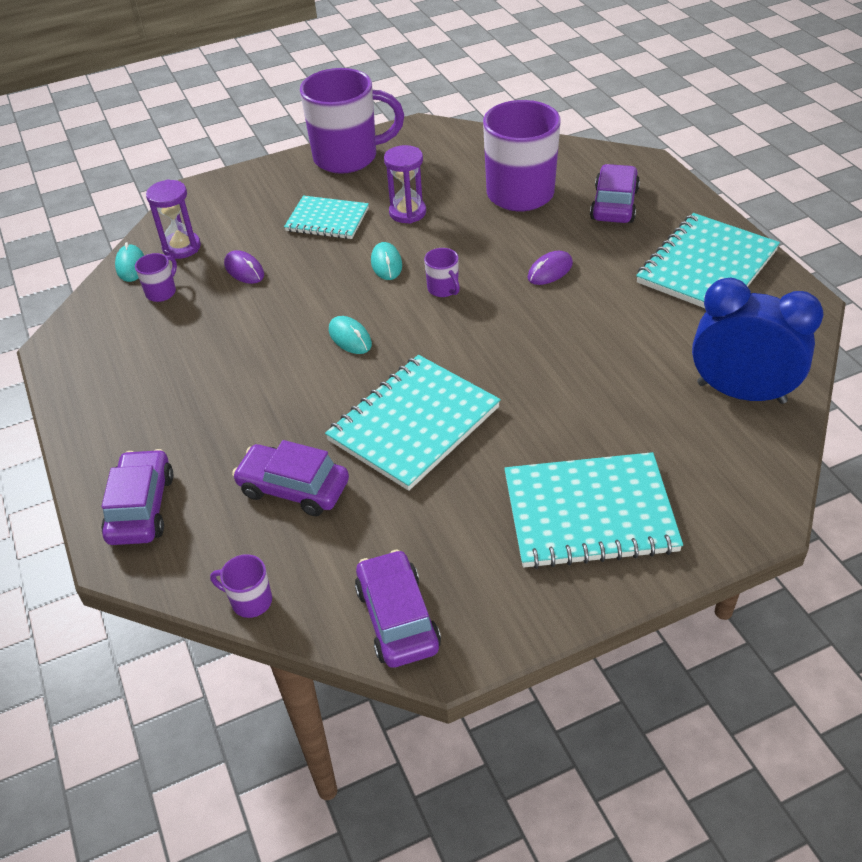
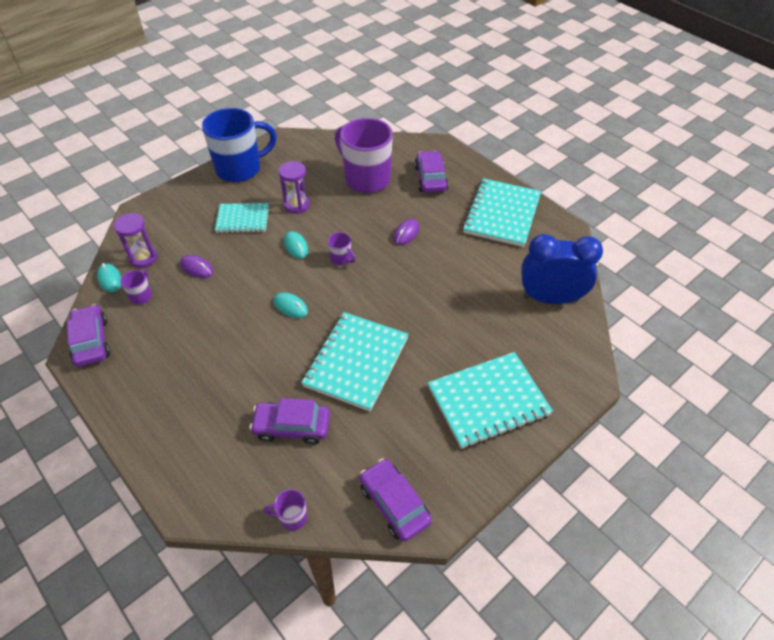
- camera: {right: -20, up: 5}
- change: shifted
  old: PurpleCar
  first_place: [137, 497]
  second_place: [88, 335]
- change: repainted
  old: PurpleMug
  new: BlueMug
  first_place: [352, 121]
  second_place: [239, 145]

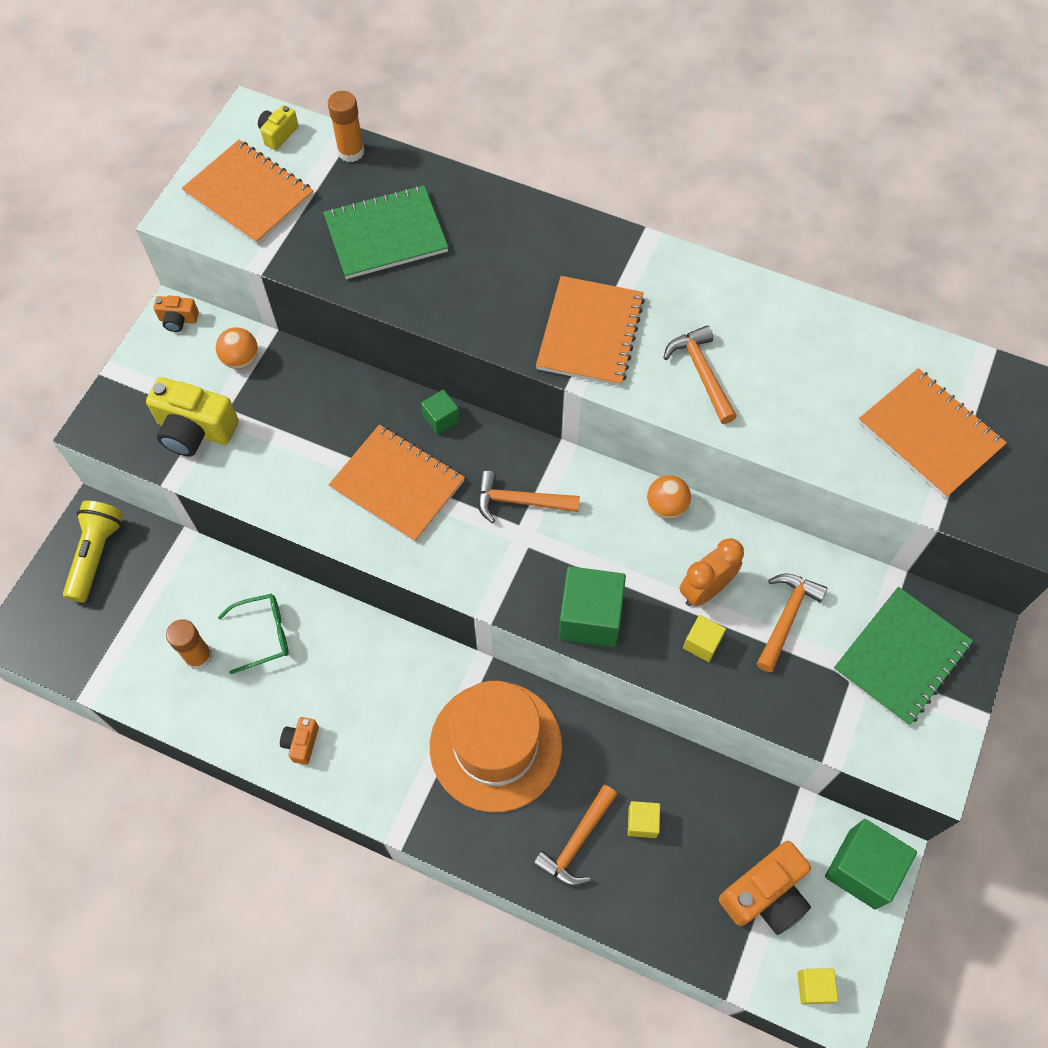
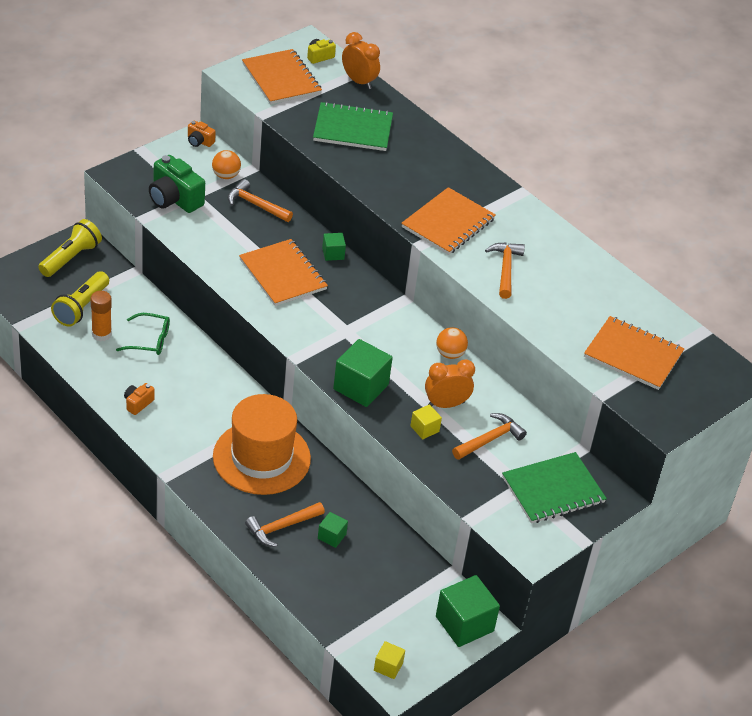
- camera: {right: 20, up: -20}
- change: new
  new: YellowFlashlight
  second_place: [80, 299]
- change: repainted
  old: YellowCamera
  new: GreenCamera
  first_place: [192, 417]
  second_place: [177, 184]
- change: shifted
  old: OrangeHammer
  first_place: [529, 497]
  second_place: [260, 200]
- change: repainted
  old: YellowCube
  new: GreenCube
  first_place: [644, 819]
  second_place: [333, 530]
- change: swapped
  old: OrangeGlueStick
  new: OrangeClock
  first_place: [346, 126]
  second_place: [361, 60]
- change: rotated
  old: OrangeNotebook
  first_place: [932, 433]
  second_place: [634, 353]
  degrees: -45
- change: gone
  old: OrangeCamera
  first_place: [765, 888]

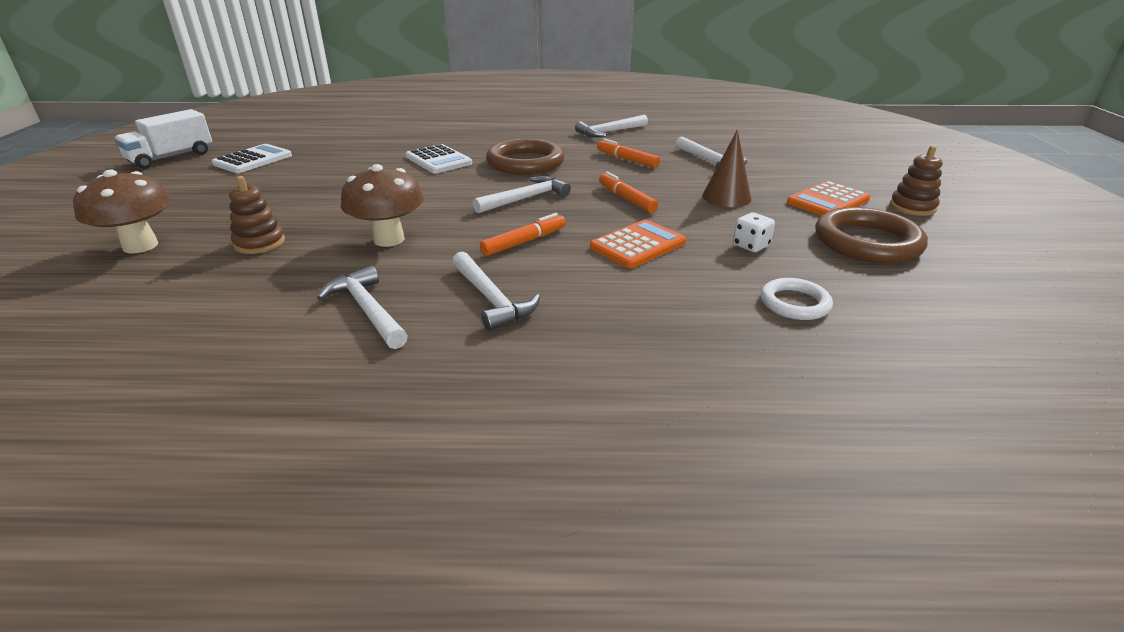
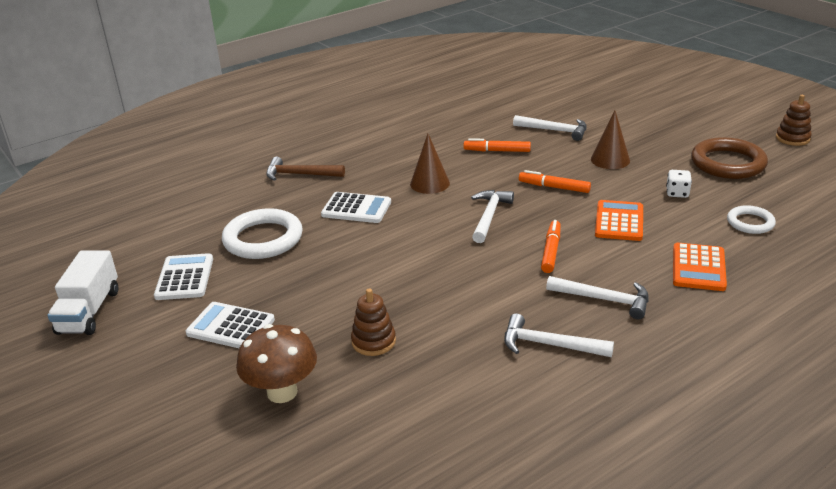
- camera: {right: -35, up: 0}
- change: new
  new: WhiteCalculator
  second_place: [230, 325]
- change: new
  new: WhiteRing
  second_place: [262, 233]
- change: new
  new: BrownHammer
  second_place: [305, 169]
- change: swapped
  old: BrownRing
  new: BrownCone
  first_place: [525, 157]
  second_place: [430, 164]
- change: shifted
  old: OrangeCalculator
  first_place: [828, 198]
  second_place: [700, 267]
- change: shifted
  old: BrownStackingToy
  first_place: [916, 181]
  second_place: [794, 120]
- change: gone
  old: BrownMushroom
  first_place: [382, 205]
- change: gone
  old: WhiteHammer
  first_place: [611, 126]

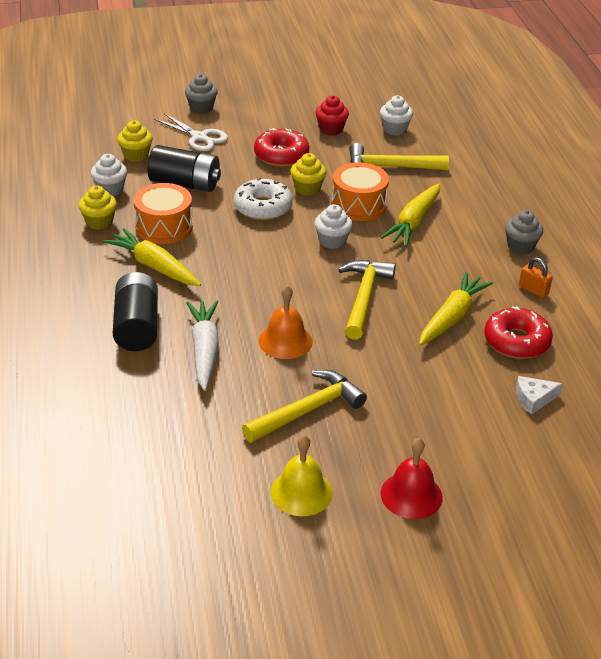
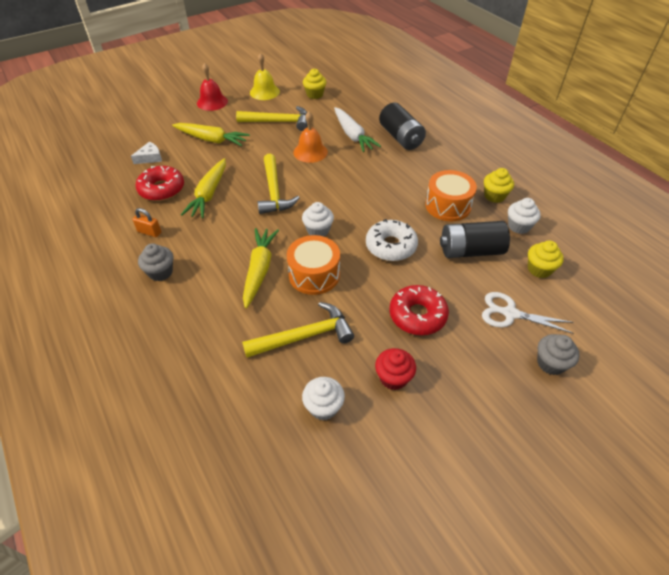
- camera: {right: 160, up: 10}
- change: shifted
  old: YellowCarrot
  first_place: [152, 257]
  second_place: [211, 134]
- change: rotated
  old: YellowHammer
  first_place: [304, 406]
  second_place: [271, 118]
  degrees: -120
- change: shifted
  old: YellowCupcake
  first_place: [308, 174]
  second_place: [315, 84]

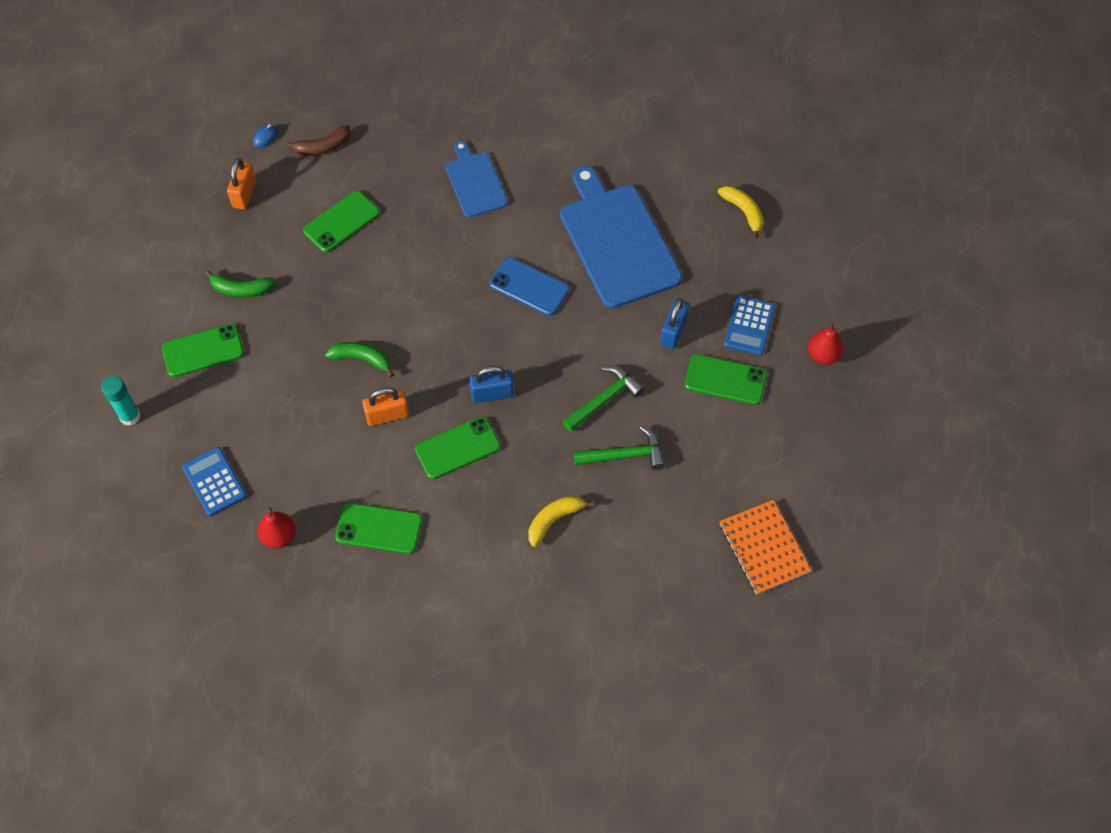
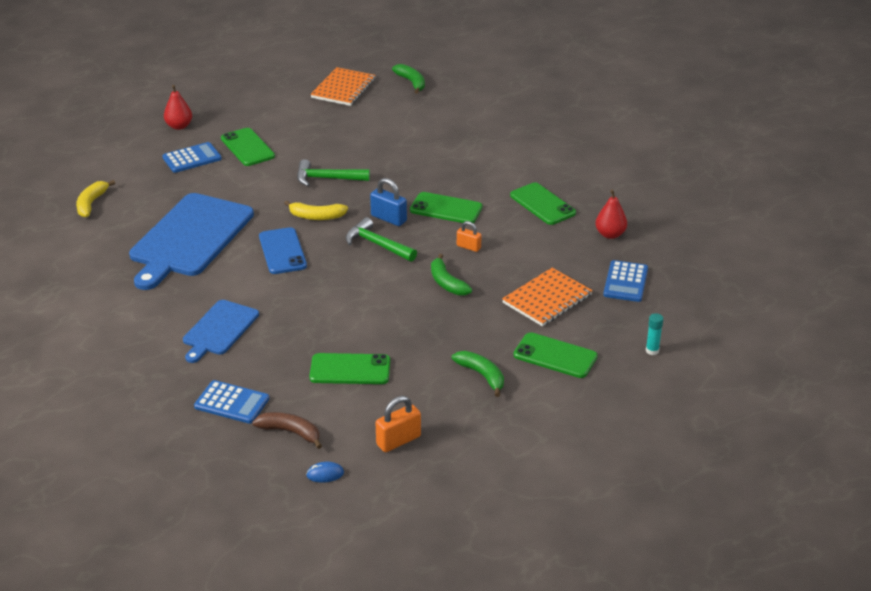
- camera: {right: -135, up: -25}
- change: new
  new: BlueCalculator
  second_place: [231, 402]
- change: shifted
  old: YellowBanana
  first_place: [561, 521]
  second_place: [316, 210]
- change: shifted
  old: GreenHammer
  first_place: [619, 448]
  second_place: [381, 239]
- change: new
  new: GreenBanana
  second_place: [408, 79]
- change: scaled
  old: OrangePadlock
  first_place: [385, 406]
  second_place: [469, 236]
  factor: 0.64
- change: new
  new: OrangeNotebook
  second_place: [547, 297]
- change: scaled
  old: TurquoiseGlueStick
  first_place: [120, 401]
  second_place: [654, 334]
  factor: 0.66
- change: gone
  old: BluePadlock
  first_place: [674, 323]

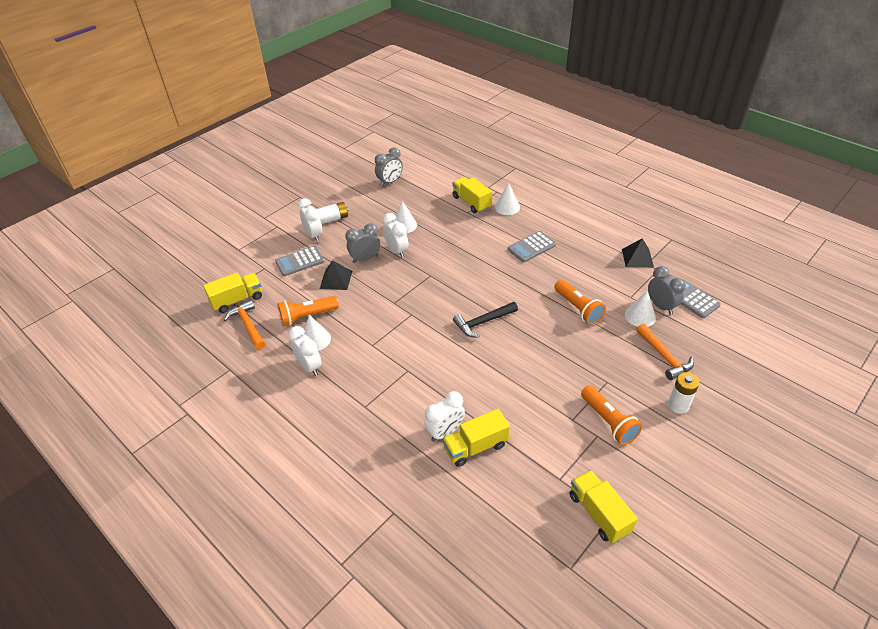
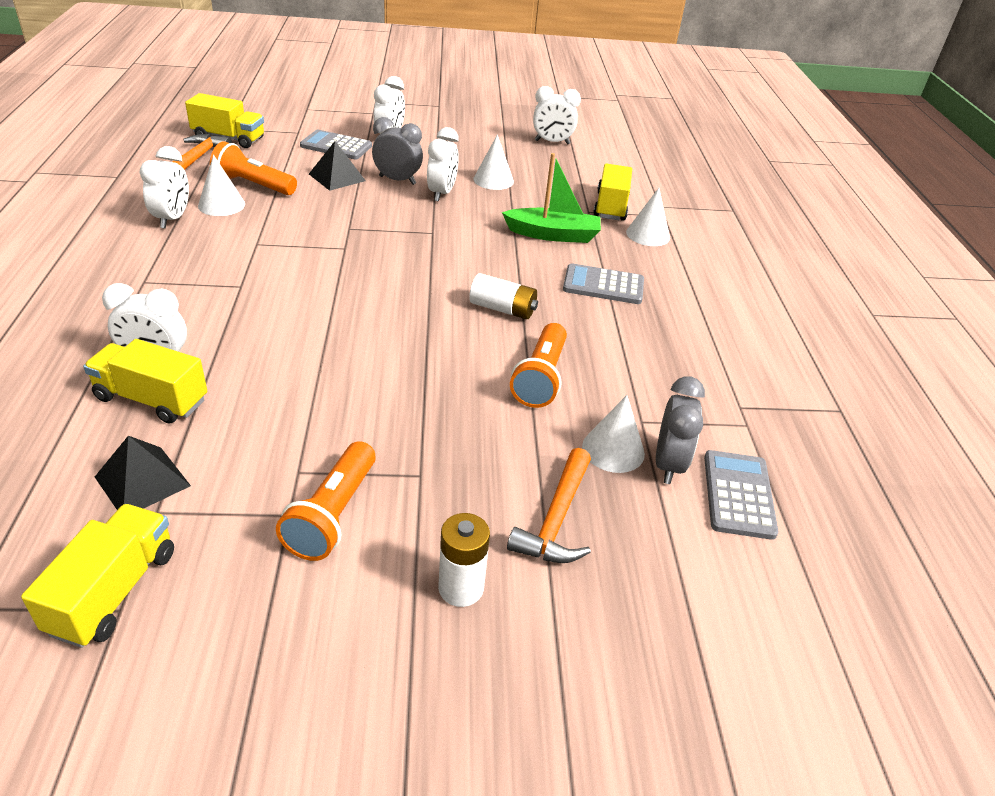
- camera: {right: 40, up: -5}
- change: shifted
  old: BlackPyramid
  first_place: [638, 252]
  second_place: [143, 473]
- change: shifted
  old: WhiteBattery
  first_place: [332, 213]
  second_place: [503, 296]
- change: new
  new: GreenBoat
  second_place: [551, 198]
- change: repainted
  old: GreyClock
  new: WhiteClock
  first_place: [389, 167]
  second_place: [557, 115]
- change: gone
  old: BlackHammer
  first_place: [485, 320]

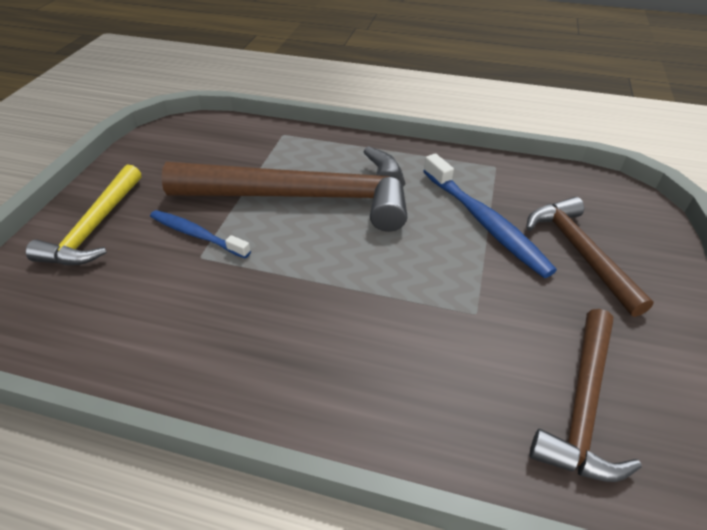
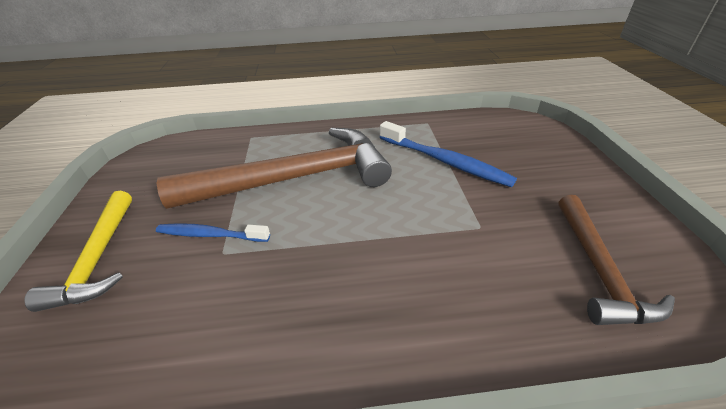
- camera: {right: -20, up: -5}
- change: gone
  old: BrownHammer
  first_place: [590, 257]

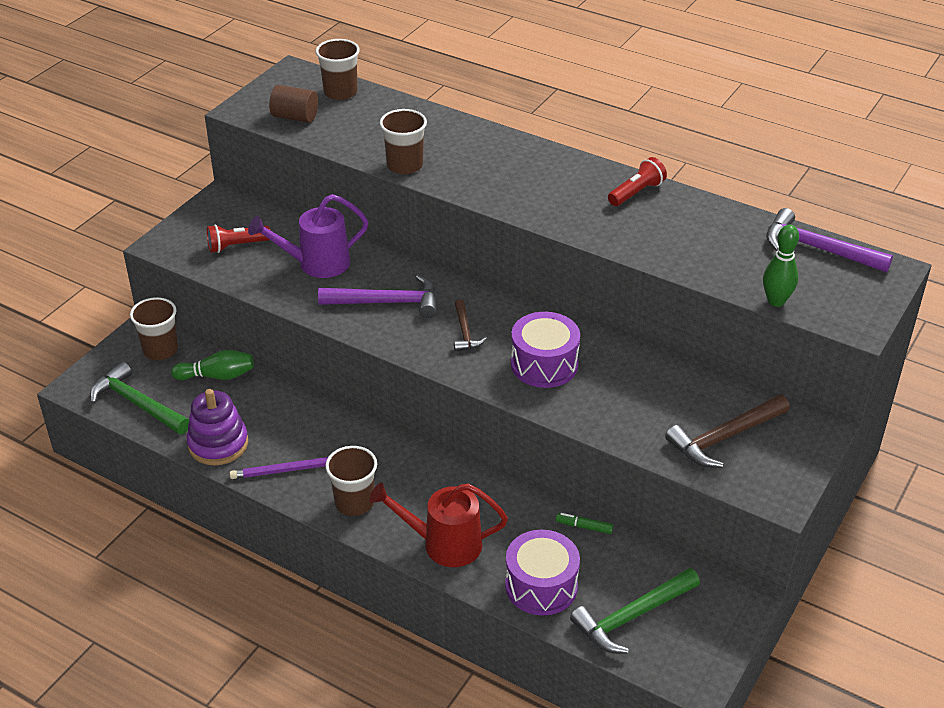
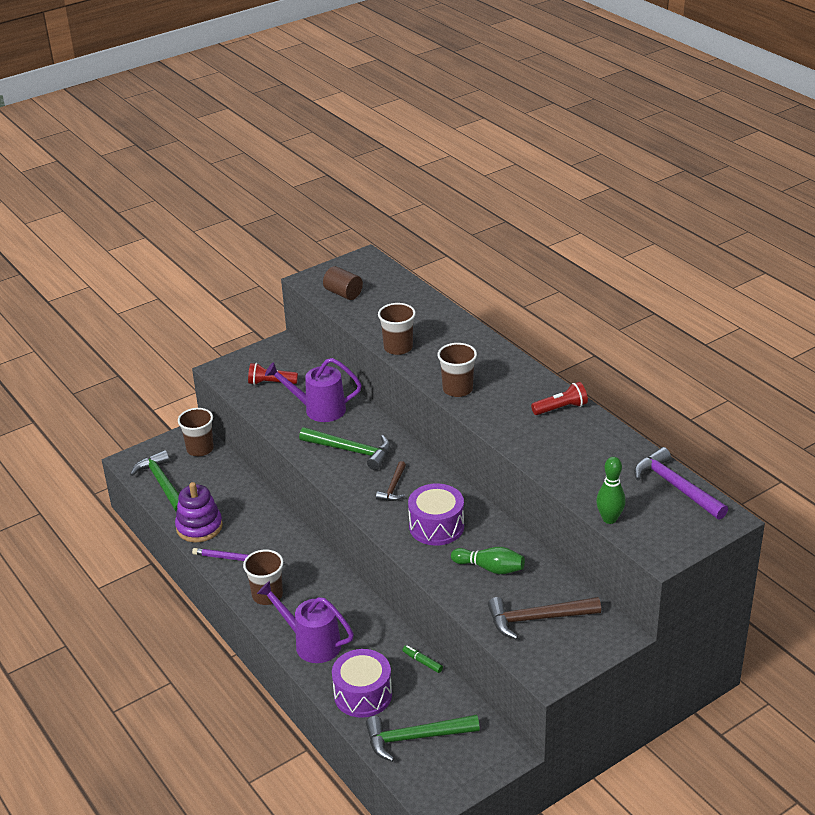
- camera: {right: 25, up: -5}
- change: repainted
  old: RedWateringCan
  new: PurpleWateringCan
  first_place: [438, 525]
  second_place: [305, 622]
- change: repainted
  old: PurpleHammer
  new: GreenHammer
  first_place: [377, 296]
  second_place: [345, 448]
- change: shifted
  old: BrownCup
  first_place: [338, 69]
  second_place: [457, 370]
- change: shifted
  old: GreenBowlingPin
  first_place: [212, 365]
  second_place: [488, 560]

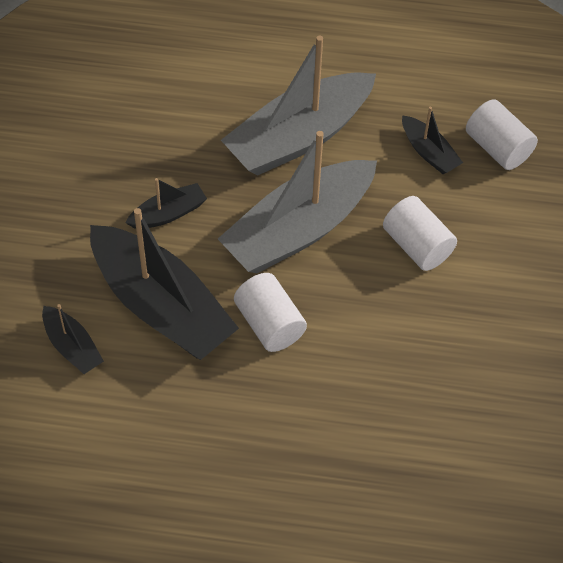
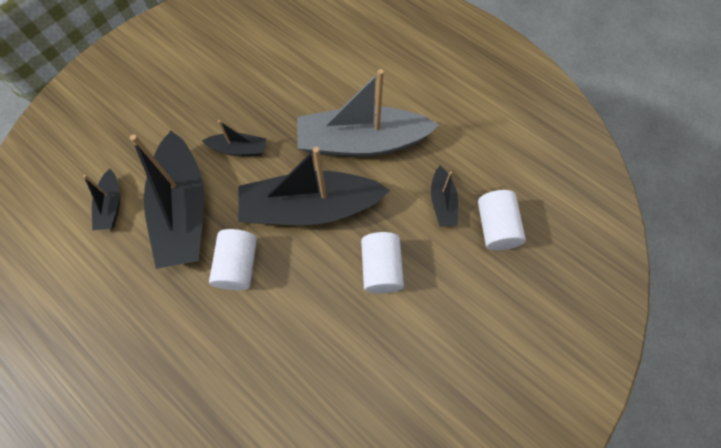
- camera: {right: 35, up: 10}
- change: repainted
  old: GreyBoat
  new: BlackBoat
  first_place: [297, 202]
  second_place: [314, 186]

